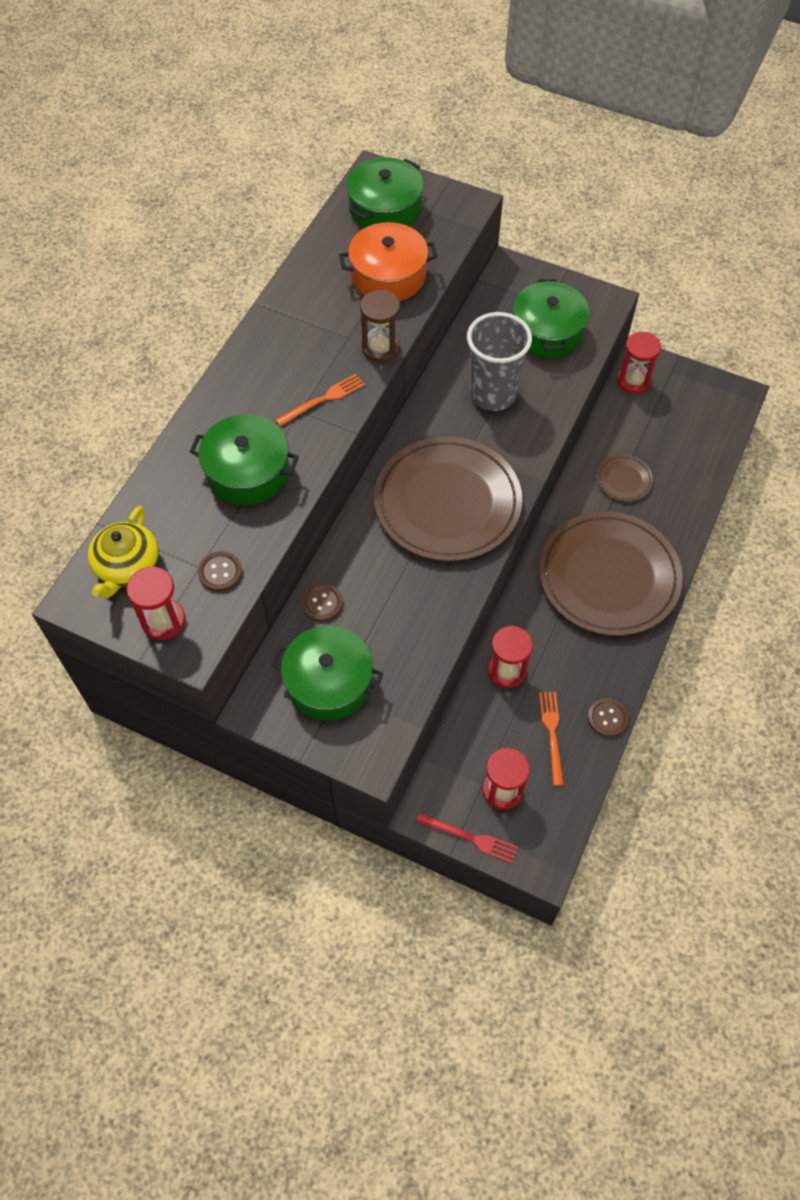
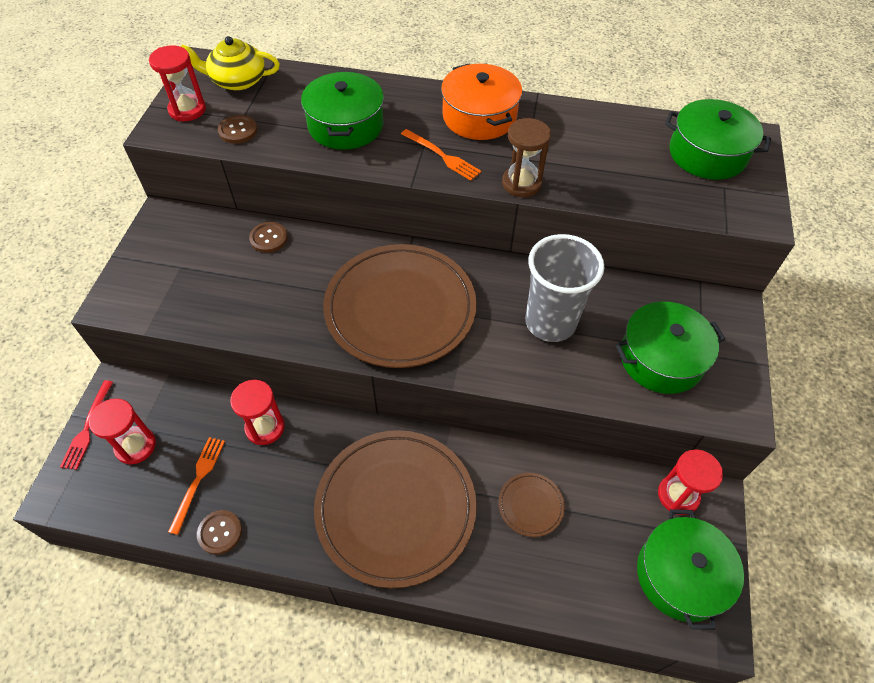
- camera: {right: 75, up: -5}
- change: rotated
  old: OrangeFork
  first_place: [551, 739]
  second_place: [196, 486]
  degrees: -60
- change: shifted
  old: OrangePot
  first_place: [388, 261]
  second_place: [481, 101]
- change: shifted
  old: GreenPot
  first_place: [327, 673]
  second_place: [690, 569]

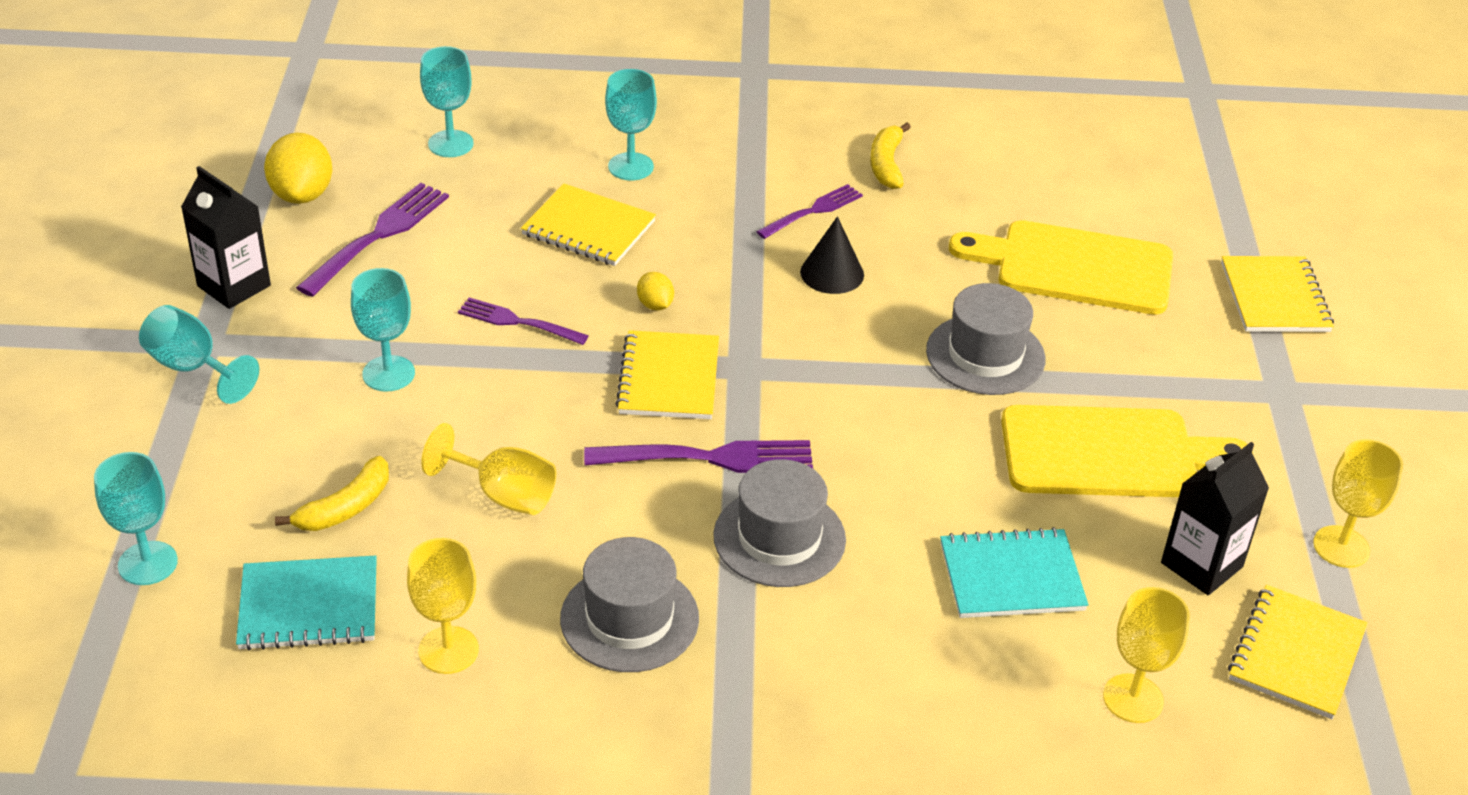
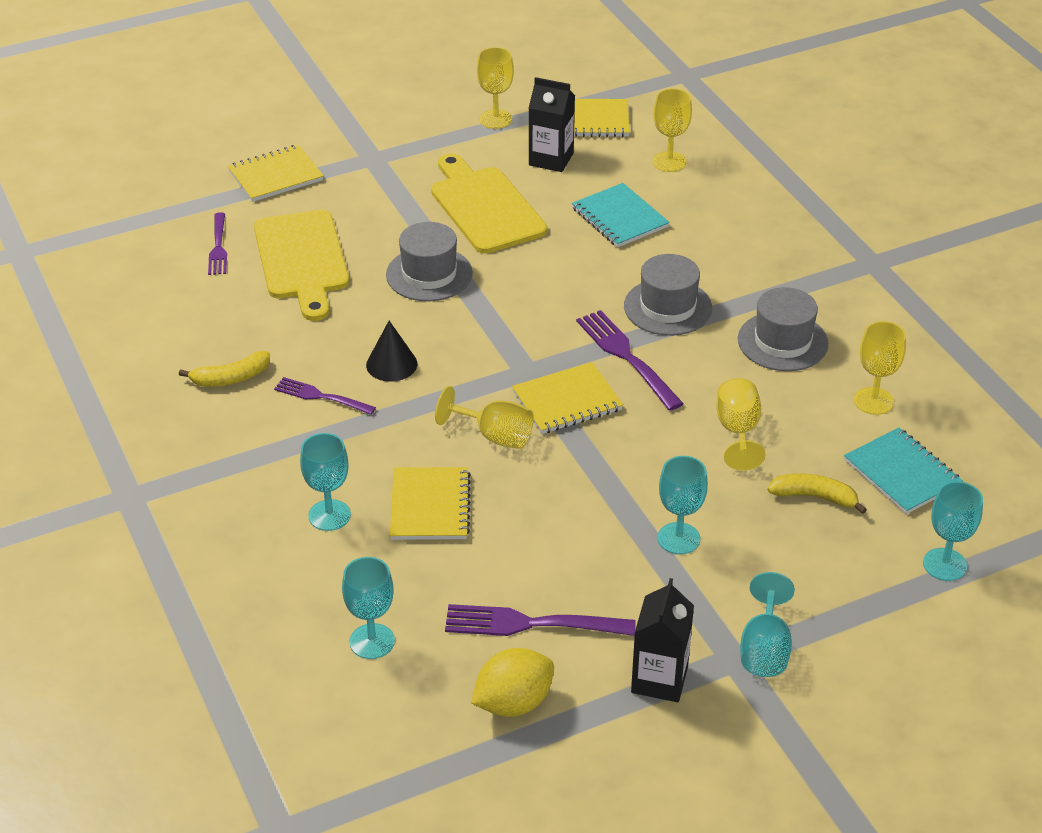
- camera: {right: -115, up: 0}
- change: shifted
  old: PurpleFork
  first_place: [523, 321]
  second_place: [217, 243]
- change: swapped
  old: YellowLemon
  new: YellowGoblet
  first_place: [655, 291]
  second_place: [484, 417]

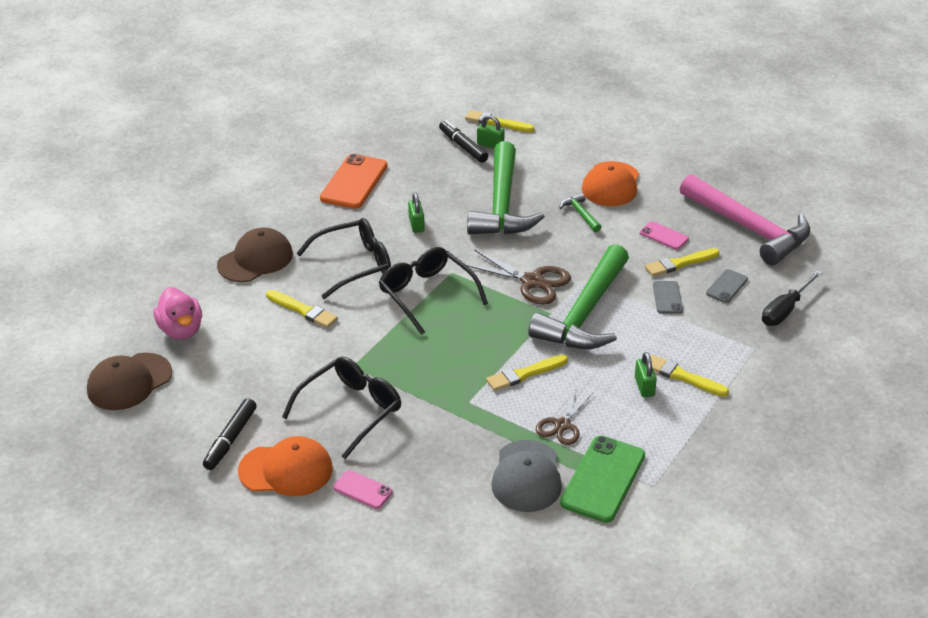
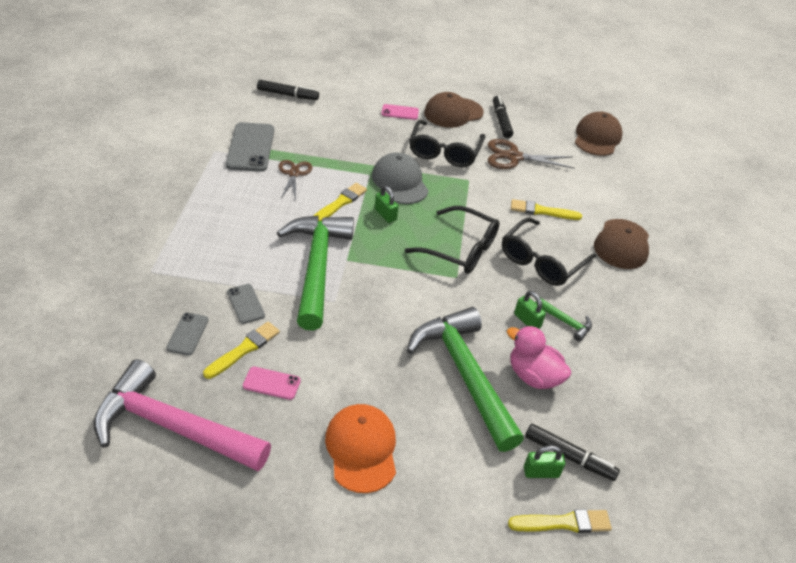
- camera: {right: 150, up: 5}
- change: repainted
  old: GreenPhone
  new: GreyPhone
  first_place: [602, 479]
  second_place: [250, 147]
- change: new
  new: BlackMarker
  second_place: [288, 90]
- change: shifted
  old: GreyCap
  first_place: [526, 476]
  second_place: [400, 178]
- change: shifted
  old: GreenPadlock
  first_place: [646, 374]
  second_place: [386, 204]
- change: repainted
  old: OrangeCap
  new: BrownCap
  first_place: [285, 466]
  second_place: [454, 110]
- change: shifted
  old: BrownScissors
  first_place: [518, 277]
  second_place: [531, 154]
- change: shifted
  old: PinkDuck
  first_place: [178, 313]
  second_place: [539, 357]
- change: shifted
  old: GreenHammer
  first_place: [580, 212]
  second_place: [563, 320]
- change: gone
  old: OrangePhone
  first_place: [354, 181]
- change: gone
  old: YellowBrush
  first_place: [689, 376]
- change: gone
  old: BlackScrewdriver
  first_place: [792, 298]

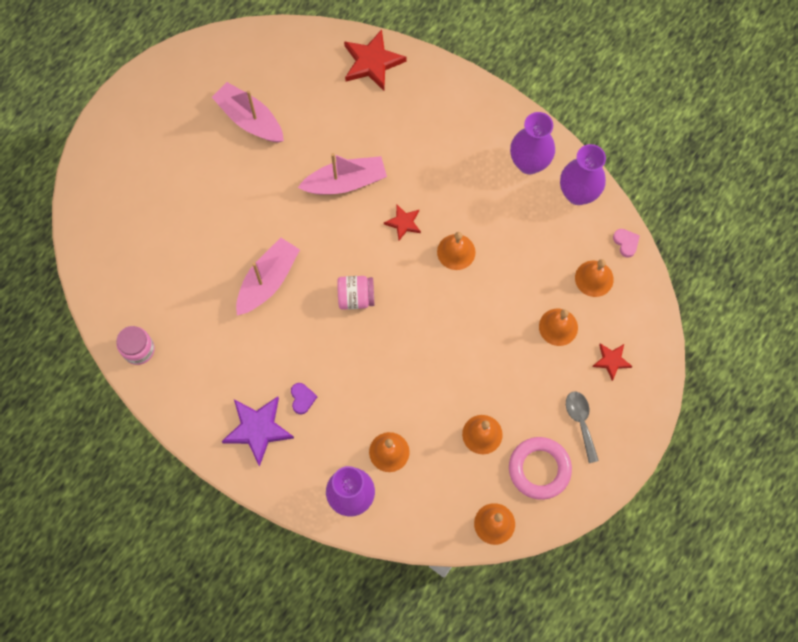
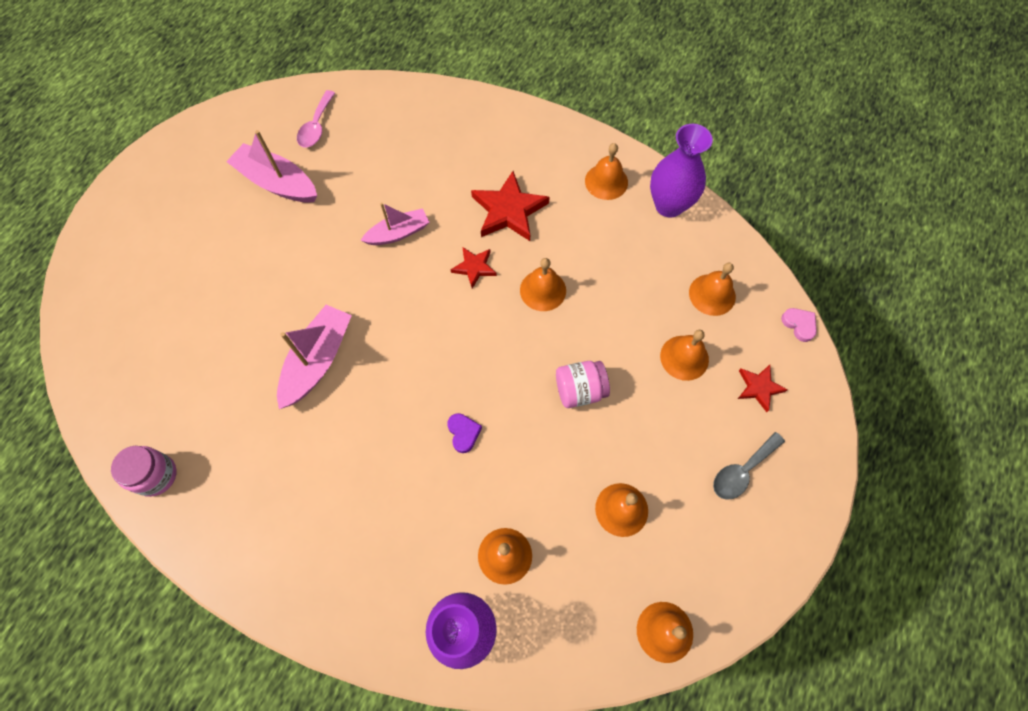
- camera: {right: -10, up: -5}
- change: new
  new: PinkSpoon
  second_place: [316, 118]
- change: scaled
  old: PinkBoat
  first_place: [342, 174]
  second_place: [394, 224]
  factor: 0.66
- change: shifted
  old: PurpleHeart
  first_place: [304, 398]
  second_place: [464, 433]
- change: shifted
  old: RedStar
  first_place: [375, 60]
  second_place: [510, 206]
- change: shifted
  old: PinkJar
  first_place: [355, 293]
  second_place: [583, 384]
- change: swapped
  old: PurpleVase
  new: OrangeBell
  first_place: [532, 143]
  second_place: [606, 171]
- change: rotated
  old: GreySpoon
  first_place: [582, 427]
  second_place: [749, 466]
  degrees: -105
- change: shifted
  old: PinkHeart
  first_place: [626, 243]
  second_place: [799, 325]
- change: gone
  old: PurpleStar
  first_place: [257, 431]
- change: gone
  old: PinkRing
  first_place: [540, 468]

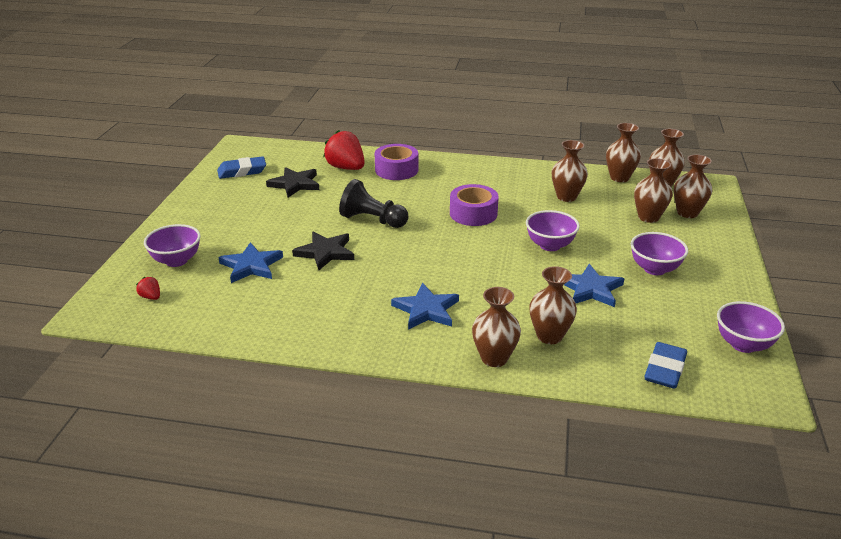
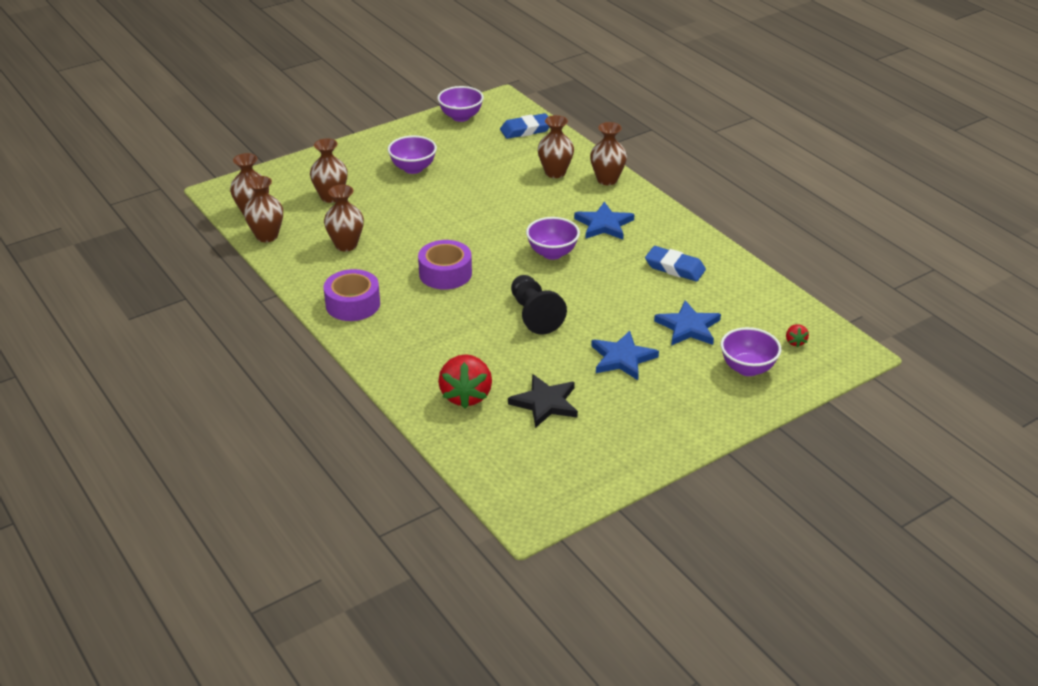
- camera: {right: -135, up: 5}
- change: shifted
  old: PurpleTape
  first_place: [396, 162]
  second_place: [352, 295]
- change: shifted
  old: PurpleBowl
  first_place: [553, 230]
  second_place: [553, 238]
- change: shifted
  old: BlueStar
  first_place: [594, 285]
  second_place: [625, 355]
- change: shifted
  old: BlueEraser
  first_place: [241, 167]
  second_place: [675, 263]
- change: gone
  old: BlackStar
  first_place: [323, 251]
- change: gone
  old: BrownVase
  first_place: [693, 186]

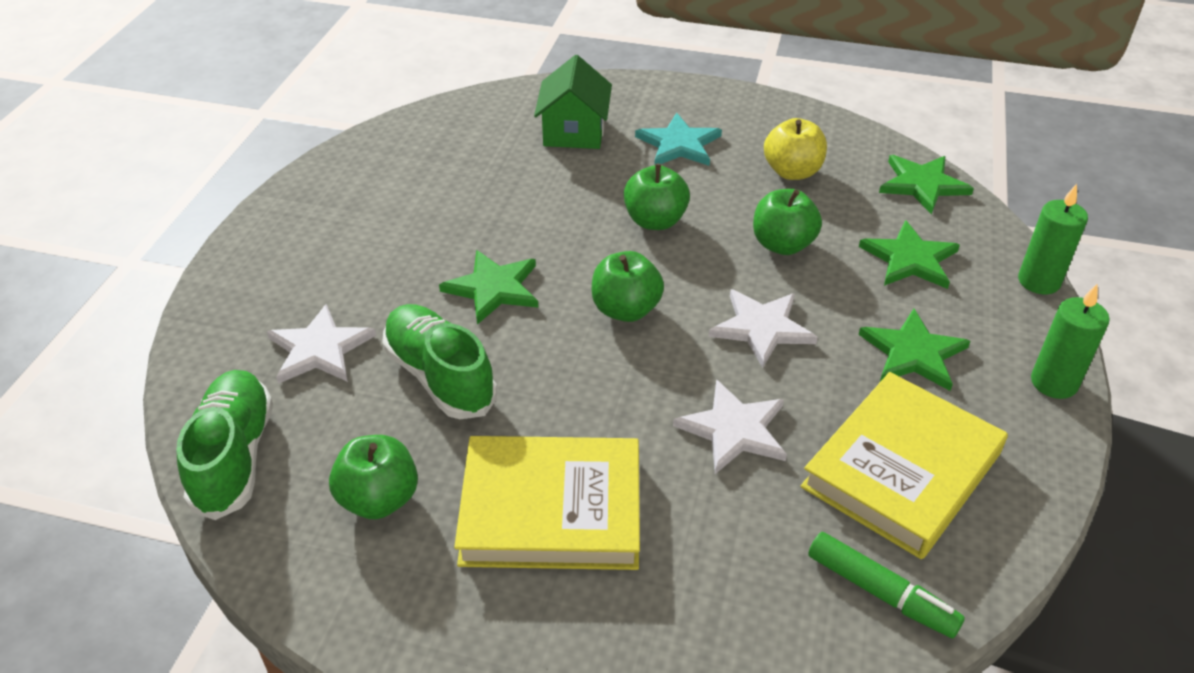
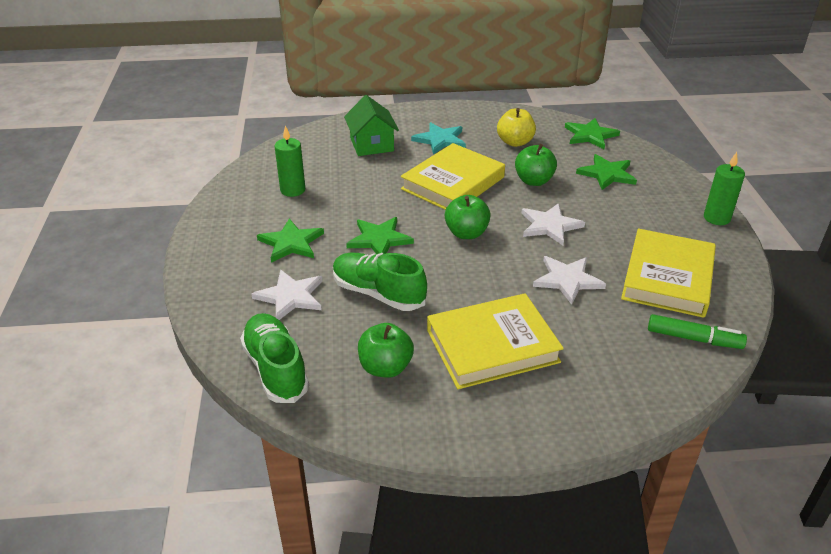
- camera: {right: -20, up: -5}
- change: shifted
  old: GreenStar
  first_place: [914, 350]
  second_place: [290, 241]
- change: shifted
  old: GreenCandle
  first_place: [1053, 239]
  second_place: [289, 161]
- change: swapped
  old: GreenApple
  new: YellowBook
  first_place: [657, 197]
  second_place: [453, 176]

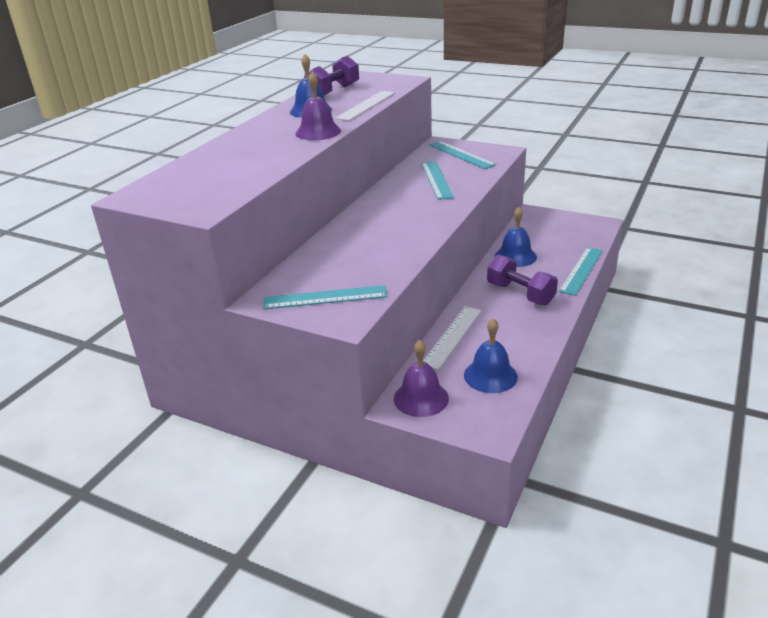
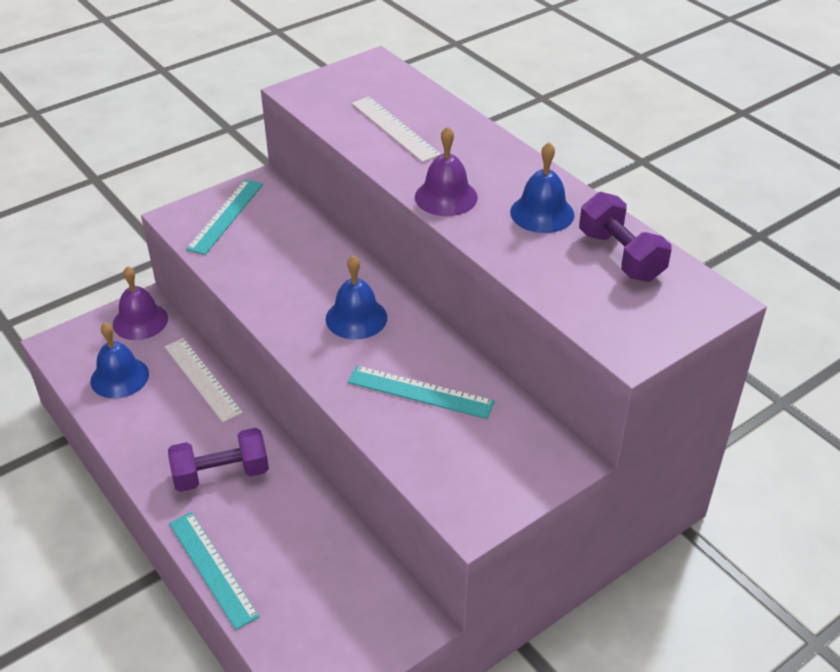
- camera: {right: 115, up: 10}
- change: shifted
  old: BlueBell
  first_place: [516, 237]
  second_place: [356, 297]
- change: shifted
  old: WhiteRuler
  first_place: [365, 106]
  second_place: [396, 130]
- change: gone
  old: TurquoiseRuler
  first_place: [462, 155]

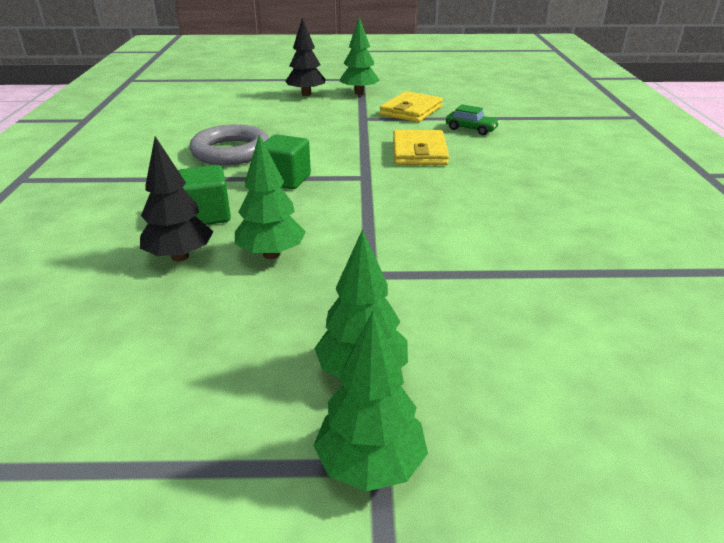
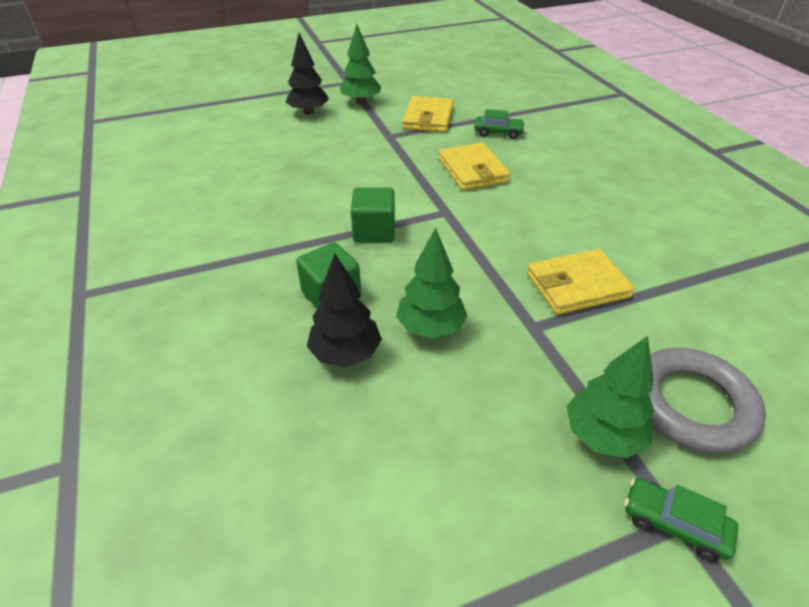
- camera: {right: -20, up: 10}
- change: new
  new: YellowWallet
  second_place: [580, 282]
- change: swapped
  old: GreenTree
  new: GreenCar
  first_place: [370, 401]
  second_place: [681, 520]
- change: shifted
  old: GreyRing
  first_place: [229, 144]
  second_place: [707, 401]

